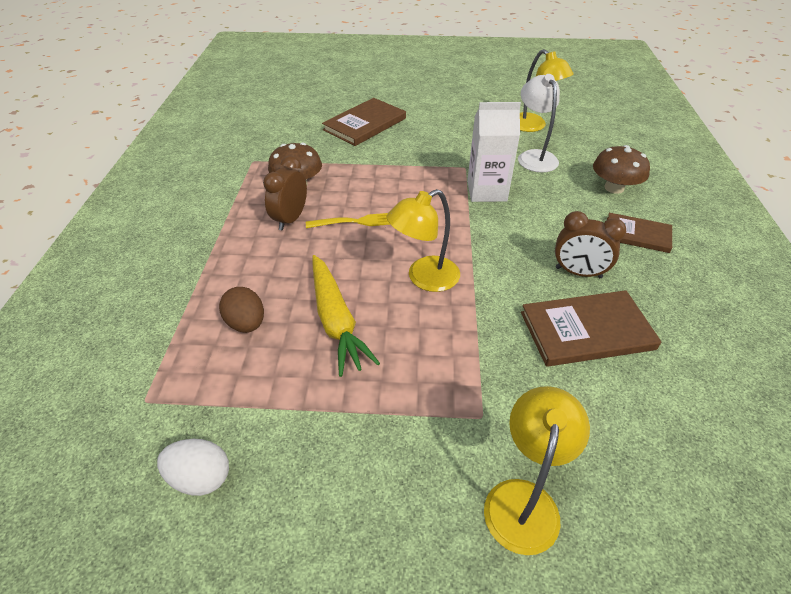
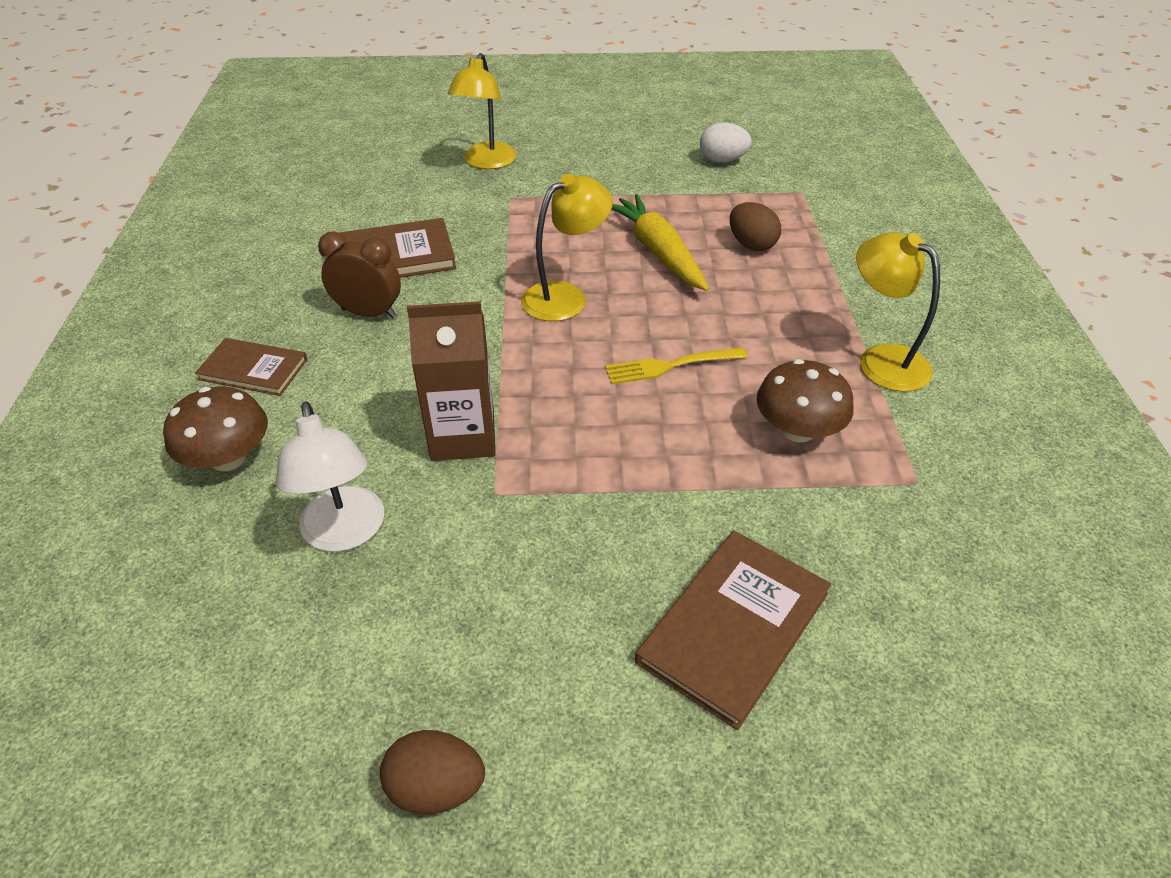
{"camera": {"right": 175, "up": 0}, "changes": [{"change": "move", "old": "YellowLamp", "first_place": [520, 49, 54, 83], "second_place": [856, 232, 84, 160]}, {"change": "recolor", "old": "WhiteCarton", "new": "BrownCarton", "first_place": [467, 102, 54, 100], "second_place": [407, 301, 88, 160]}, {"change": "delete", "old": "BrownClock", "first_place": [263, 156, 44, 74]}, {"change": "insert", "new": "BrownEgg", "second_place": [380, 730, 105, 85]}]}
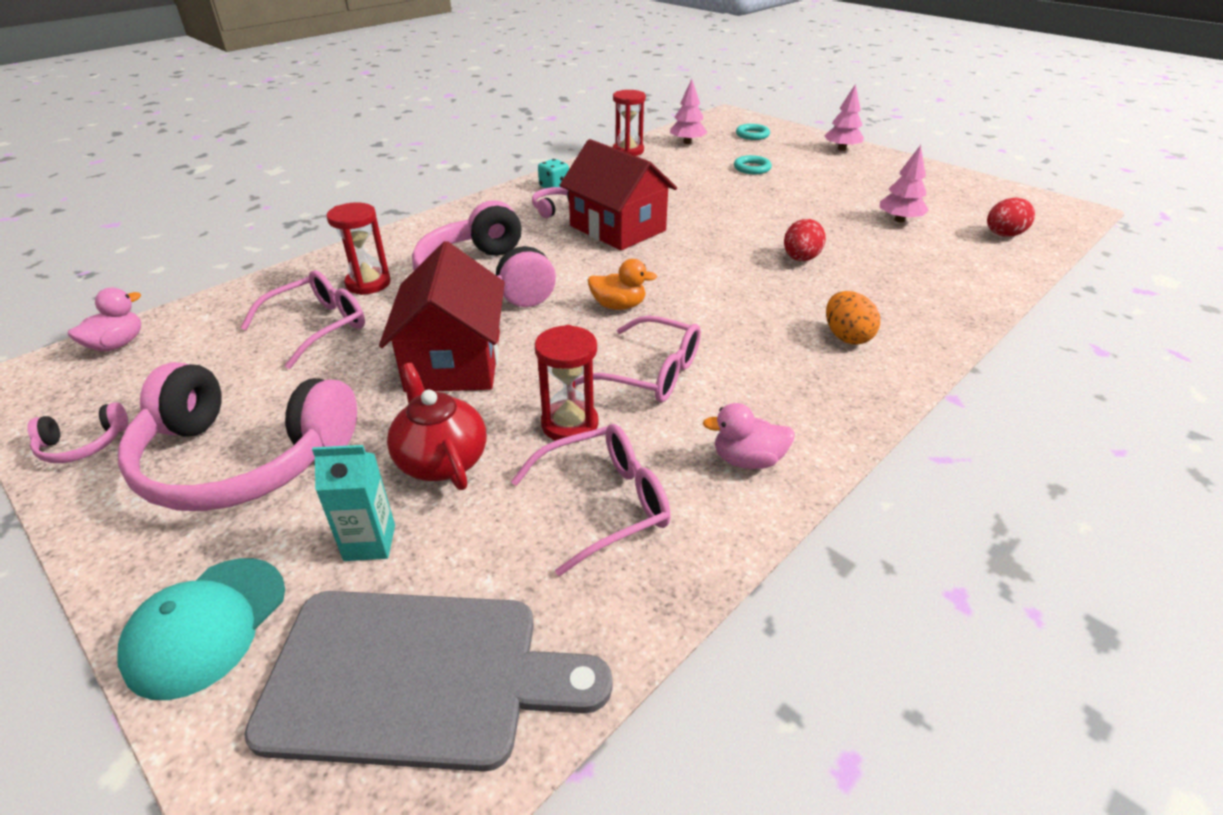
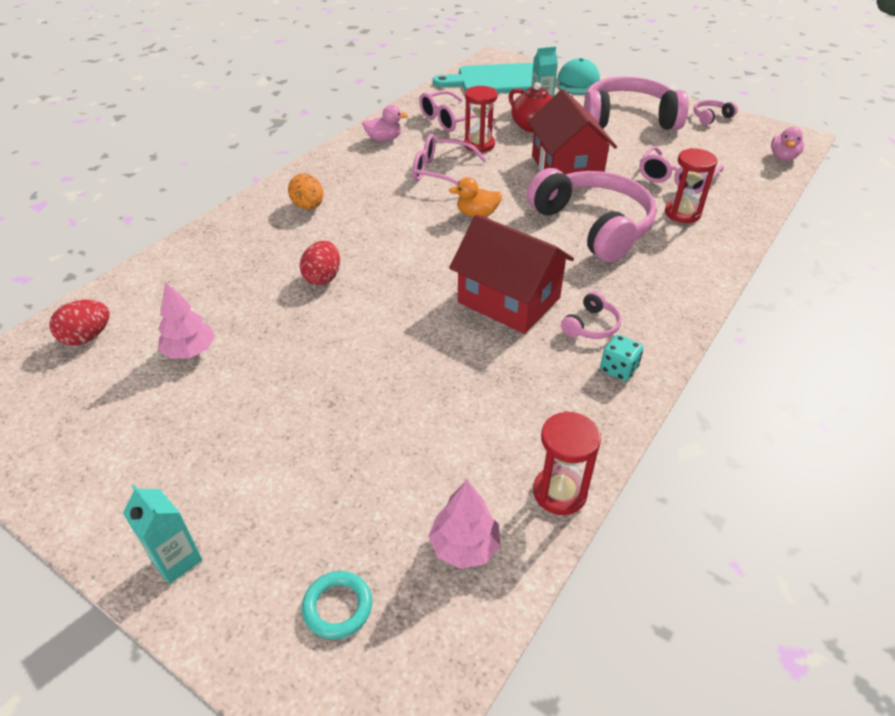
{"camera": {"right": 170, "up": 5}, "changes": [{"change": "replace", "old": "PinkTree", "new": "TurquoiseCarton", "first_place": [824, 84, 40, 67], "second_place": [123, 484, 79, 100]}, {"change": "delete", "old": "TurquoiseRing", "first_place": [734, 155, 38, 19]}, {"change": "recolor", "old": "GreyCuttingBoard", "new": "TurquoiseCuttingBoard", "first_place": [244, 591, 368, 180], "second_place": [433, 63, 100, 30]}]}
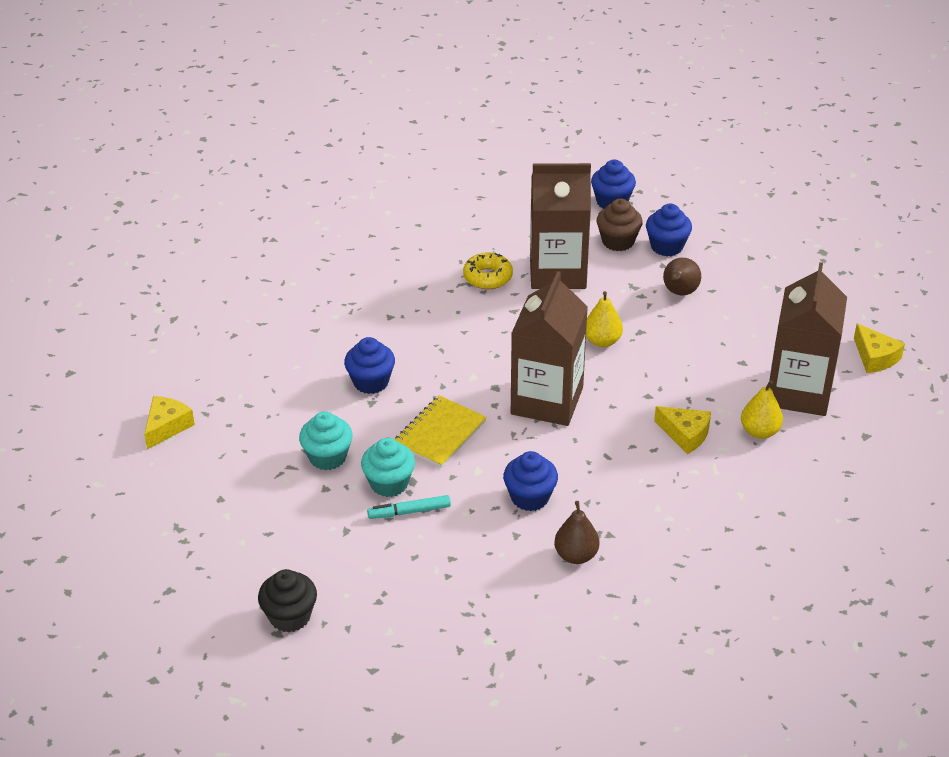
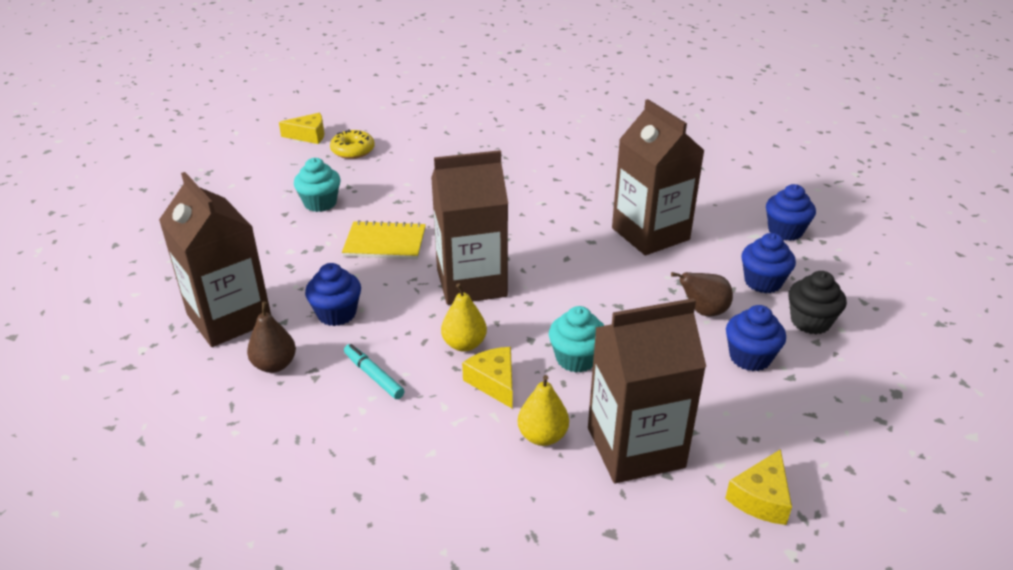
{"camera": {"right": 60, "up": -5}, "changes": [{"change": "delete", "old": "BrownCupcake", "first_place": [597, 198, 46, 53]}, {"change": "move", "old": "YellowDonut", "first_place": [463, 252, 50, 37], "second_place": [330, 129, 45, 30]}, {"change": "move", "old": "YellowPear", "first_place": [586, 291, 37, 56], "second_place": [441, 283, 46, 68]}, {"change": "move", "old": "BlueCupcake", "first_place": [344, 337, 51, 57], "second_place": [726, 305, 60, 66]}, {"change": "rotate", "old": "YellowCheese", "first_place": [654, 406, 57, 48], "second_place": [462, 347, 50, 61], "degrees": 150}, {"change": "move", "old": "TurquoiseCupcake", "first_place": [361, 438, 54, 59], "second_place": [549, 306, 55, 66]}, {"change": "move", "old": "TurquoiseMarker", "first_place": [367, 495, 84, 24], "second_place": [344, 344, 61, 55]}, {"change": "move", "old": "BlackCupcake", "first_place": [258, 569, 59, 64], "second_place": [788, 271, 59, 63]}, {"change": "insert", "new": "BrownCarton", "second_place": [159, 172, 112, 175]}]}
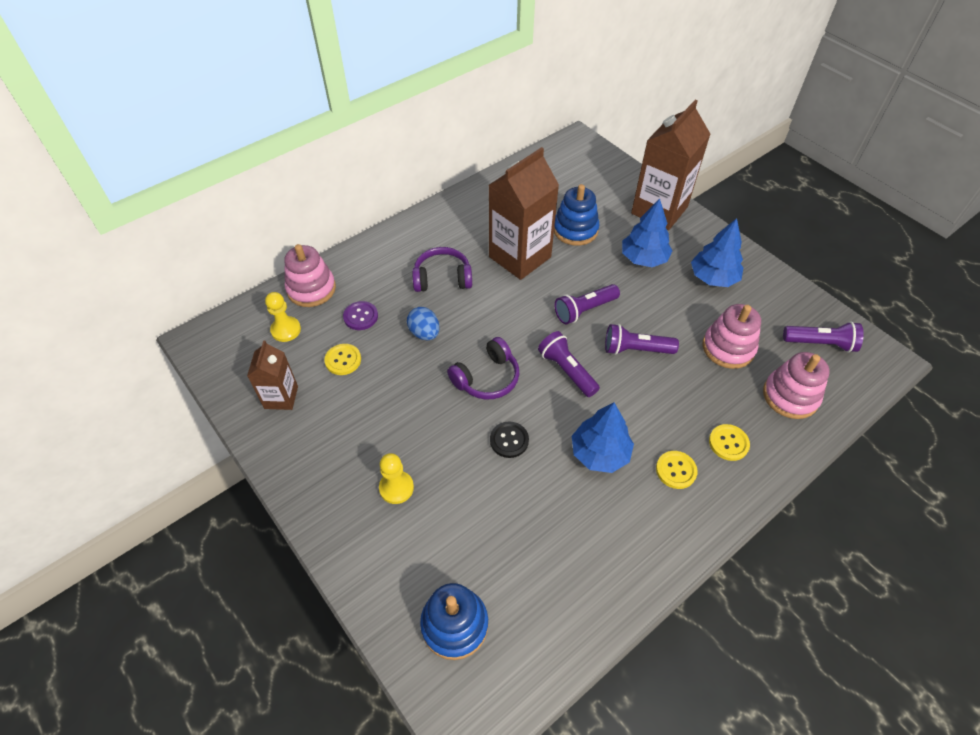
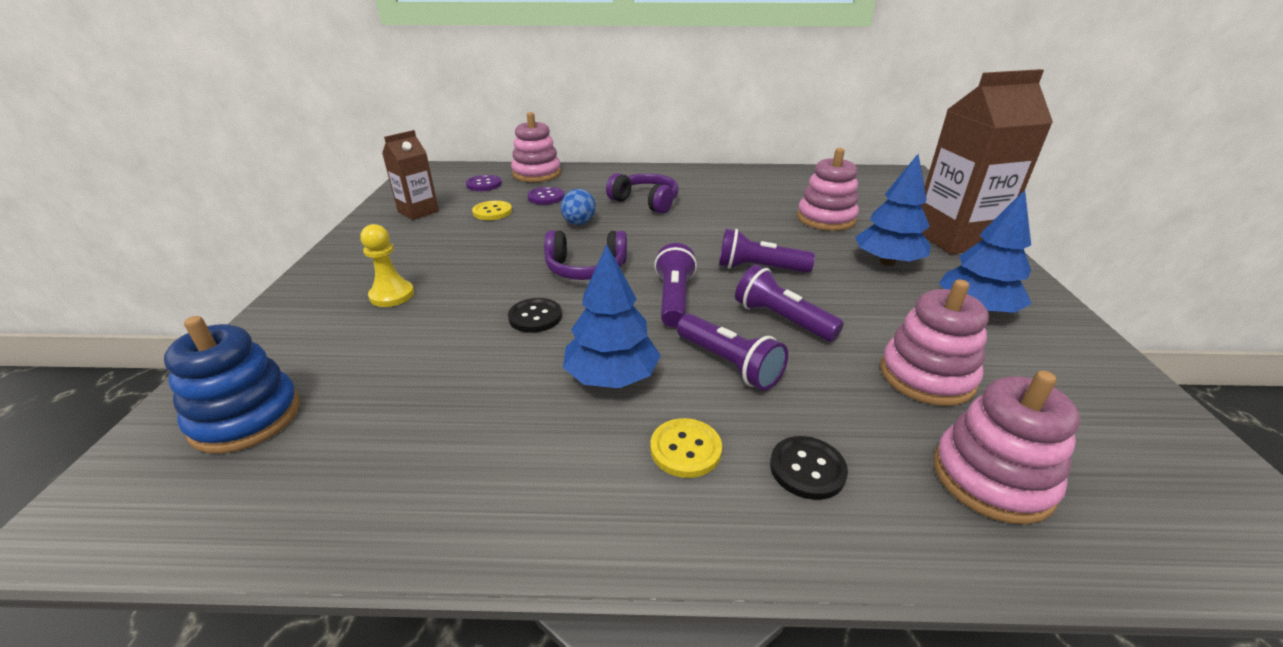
{"camera": {"right": 40, "up": -20}, "changes": [{"change": "delete", "old": "BrownCarton", "first_place": [489, 147, 70, 133]}, {"change": "recolor", "old": "BlueStackingToy", "new": "PinkStackingToy", "first_place": [554, 184, 46, 62], "second_place": [797, 148, 62, 83]}, {"change": "replace", "old": "YellowPawn", "new": "PurpleButton", "first_place": [265, 292, 36, 50], "second_place": [466, 175, 36, 16]}, {"change": "move", "old": "PurpleFlashlight", "first_place": [783, 321, 81, 31], "second_place": [677, 314, 111, 77]}, {"change": "recolor", "old": "YellowButton", "new": "BlackButton", "first_place": [709, 424, 41, 37], "second_place": [770, 436, 78, 64]}]}
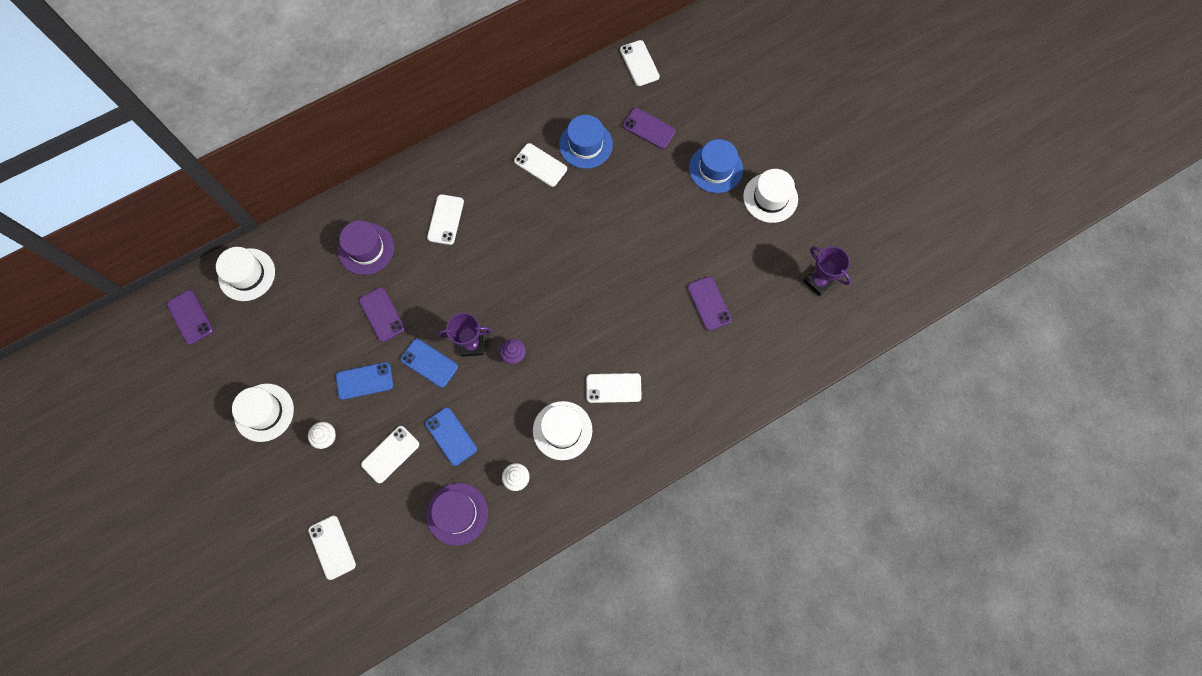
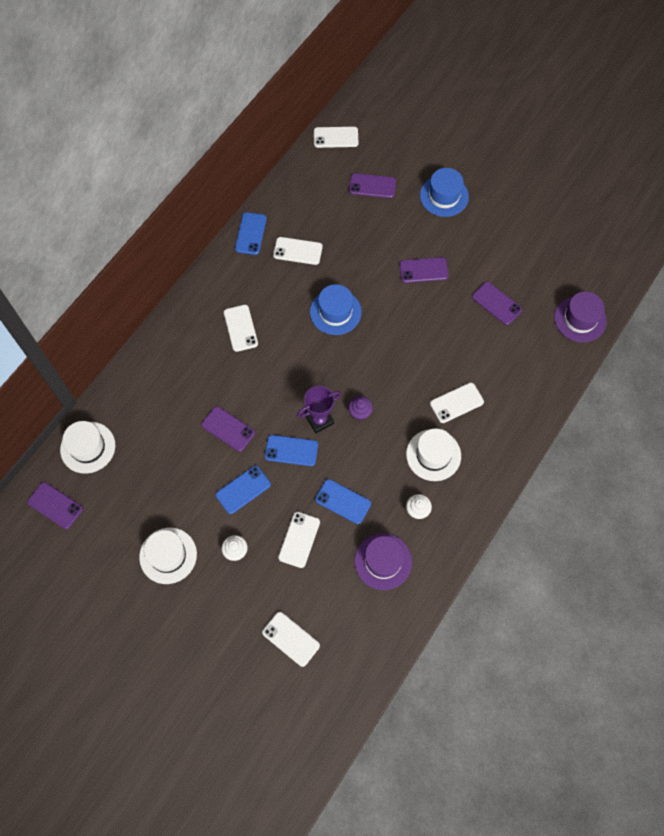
{"camera": {"right": -25, "up": -5}, "changes": [{"change": "rotate", "old": "WhitePhone", "first_place": [620, 40, 40, 46], "second_place": [314, 127, 45, 21], "degrees": -45}, {"change": "move", "old": "BlueHat", "first_place": [559, 115, 54, 54], "second_place": [310, 284, 52, 51]}, {"change": "delete", "old": "WhiteHat", "first_place": [743, 169, 55, 54]}, {"change": "move", "old": "PurpleHat", "first_place": [338, 220, 56, 55], "second_place": [554, 292, 53, 50]}, {"change": "delete", "old": "PurpleTrophy", "first_place": [803, 246, 48, 50]}, {"change": "insert", "new": "BluePhone", "second_place": [235, 212, 32, 43]}, {"change": "insert", "new": "PurplePhone", "second_place": [399, 257, 50, 26]}]}
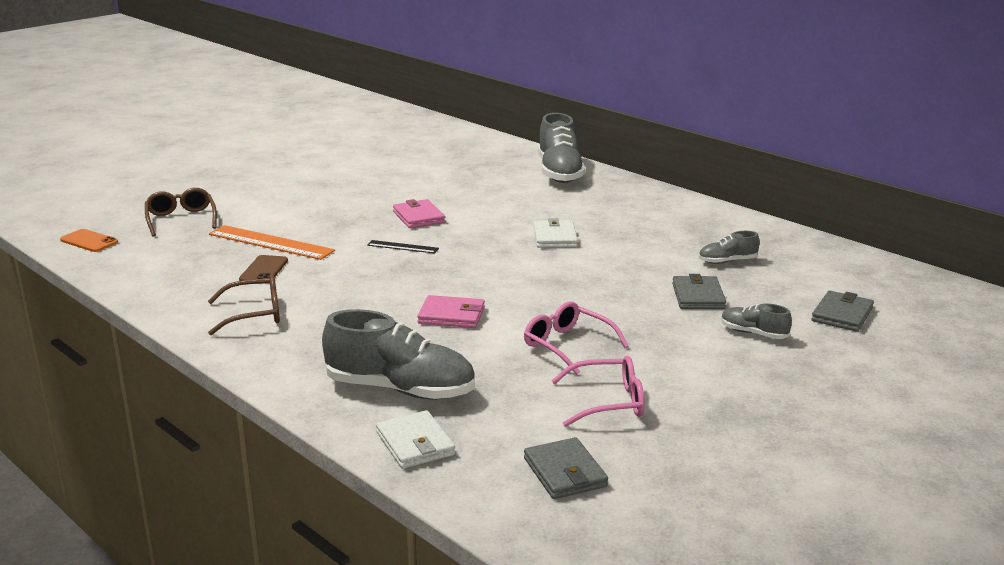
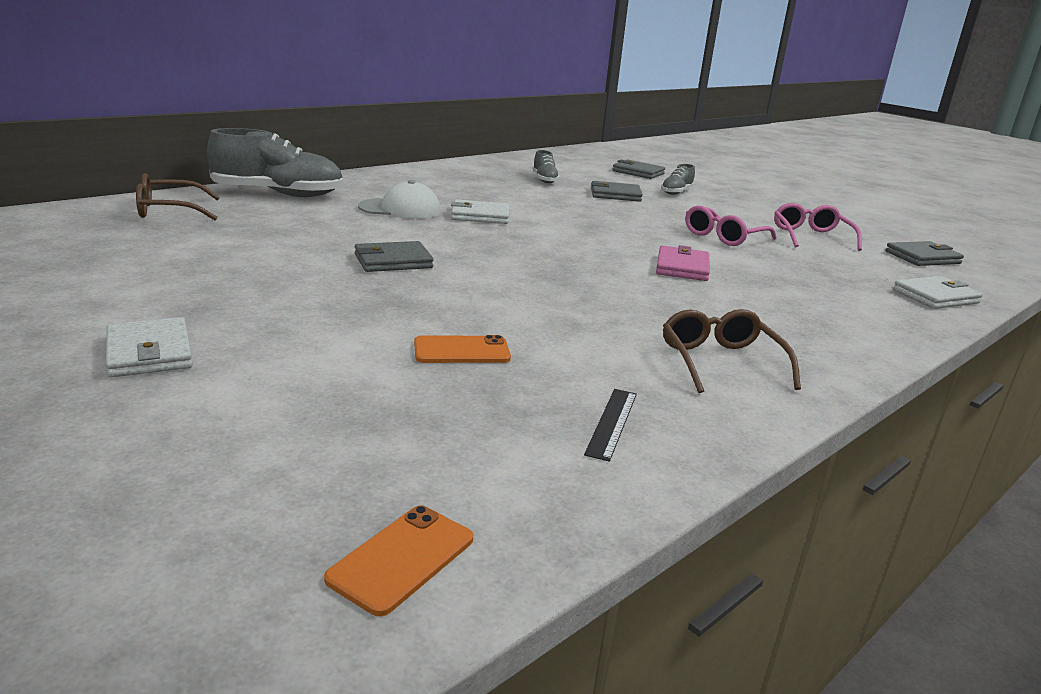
{"camera": {"right": -90, "up": 0}, "changes": [{"change": "move", "old": "BrownGlasses", "first_place": [145, 188, 72, 48], "second_place": [136, 173, 84, 47]}, {"change": "recolor", "old": "PinkWallet", "new": "GreyWallet", "first_place": [393, 199, 52, 29], "second_place": [355, 241, 79, 31]}, {"change": "replace", "old": "OrangeRuler", "new": "OrangePhone", "first_place": [209, 225, 126, 35], "second_place": [414, 335, 97, 28]}, {"change": "move", "old": "BlackRuler", "first_place": [367, 240, 72, 13], "second_place": [584, 389, 53, 73]}, {"change": "delete", "old": "BrownPhone", "first_place": [239, 255, 49, 29]}, {"change": "delete", "old": "GreyShoe", "first_place": [322, 309, 153, 90]}, {"change": "insert", "new": "WhiteCap", "second_place": [358, 180, 83, 39]}, {"change": "insert", "new": "WhiteWallet", "second_place": [106, 317, 87, 60]}]}
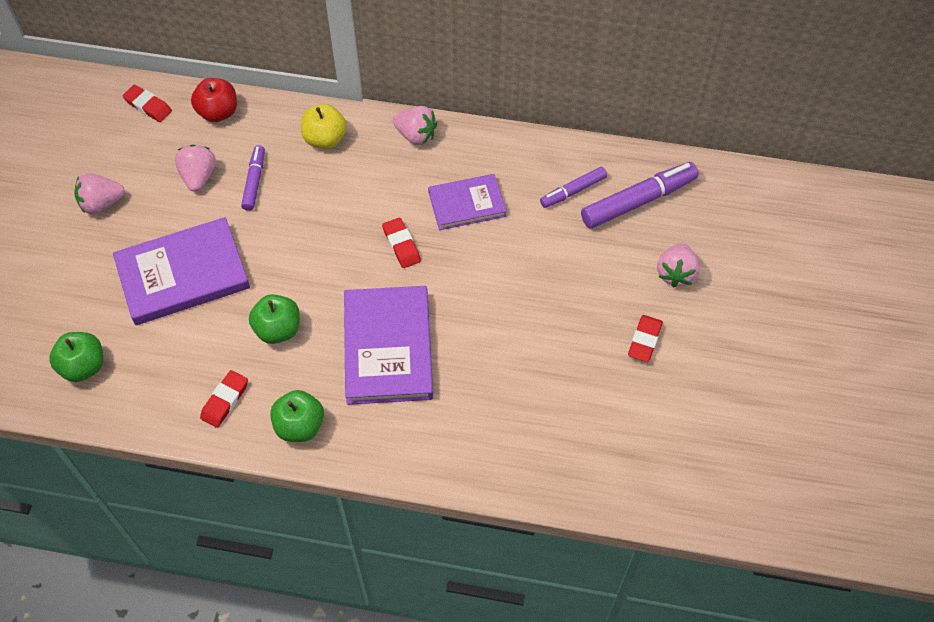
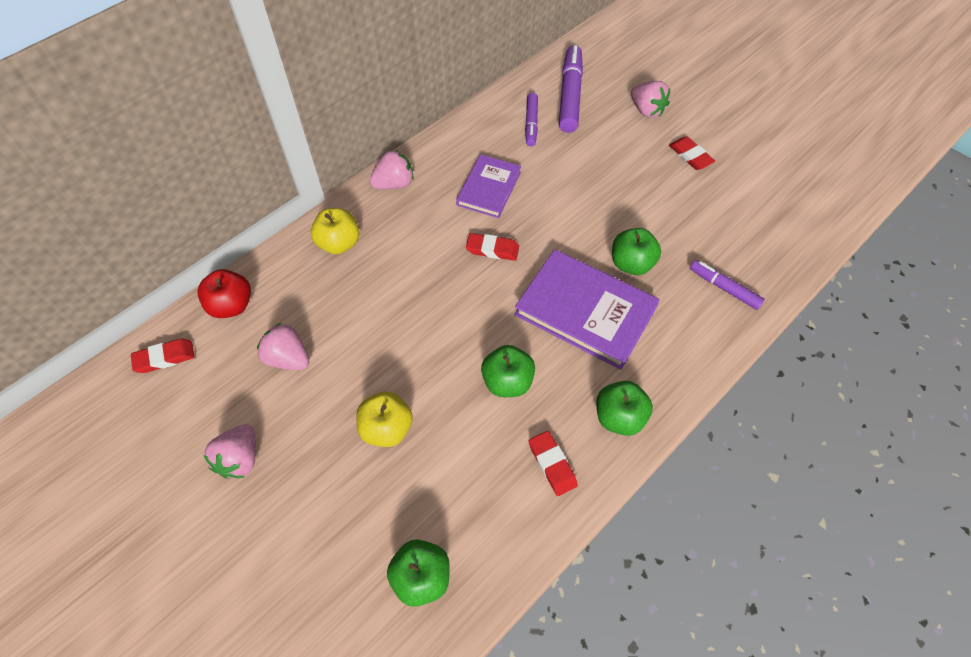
{"camera": {"right": -55, "up": 0}, "changes": [{"change": "move", "old": "PurpleMarker", "first_place": [241, 145, 24, 66], "second_place": [690, 260, 75, 50]}, {"change": "replace", "old": "PurpleBook", "new": "YellowApple", "first_place": [113, 217, 137, 108], "second_place": [356, 392, 57, 55]}, {"change": "insert", "new": "GreenApple", "second_place": [612, 228, 49, 47]}]}
